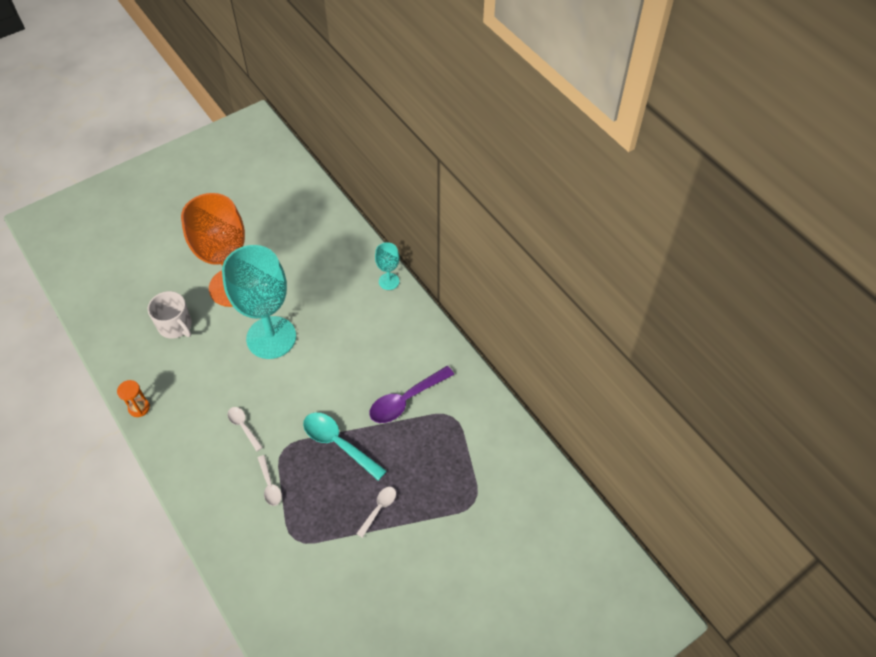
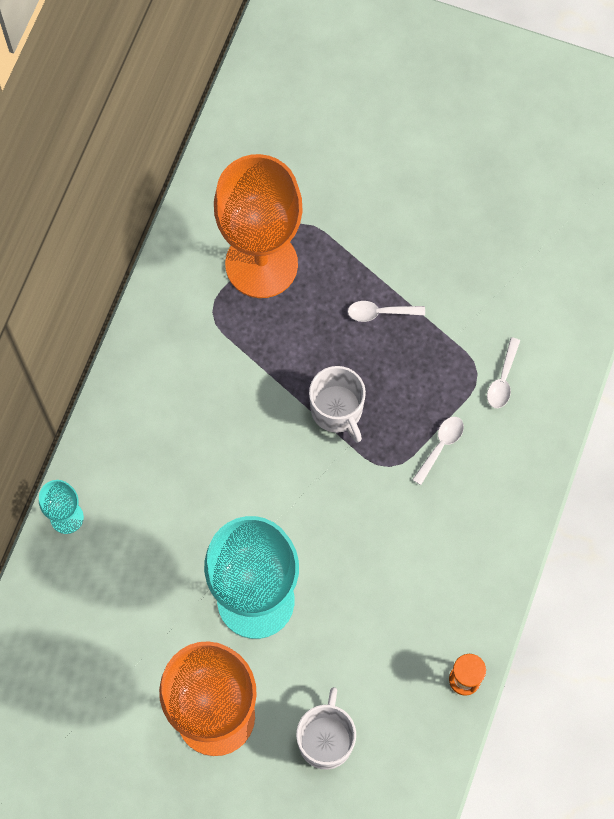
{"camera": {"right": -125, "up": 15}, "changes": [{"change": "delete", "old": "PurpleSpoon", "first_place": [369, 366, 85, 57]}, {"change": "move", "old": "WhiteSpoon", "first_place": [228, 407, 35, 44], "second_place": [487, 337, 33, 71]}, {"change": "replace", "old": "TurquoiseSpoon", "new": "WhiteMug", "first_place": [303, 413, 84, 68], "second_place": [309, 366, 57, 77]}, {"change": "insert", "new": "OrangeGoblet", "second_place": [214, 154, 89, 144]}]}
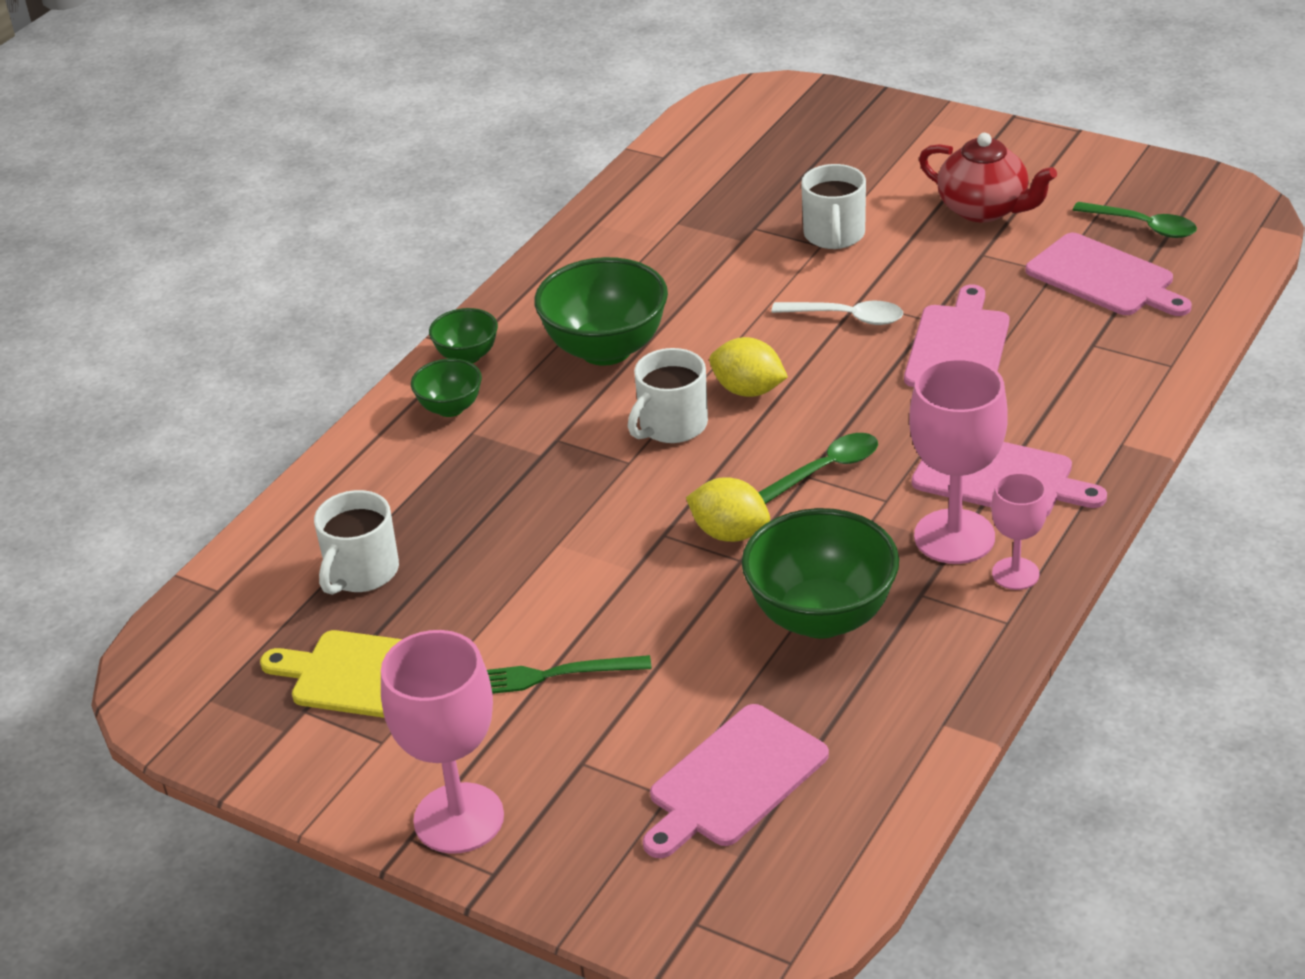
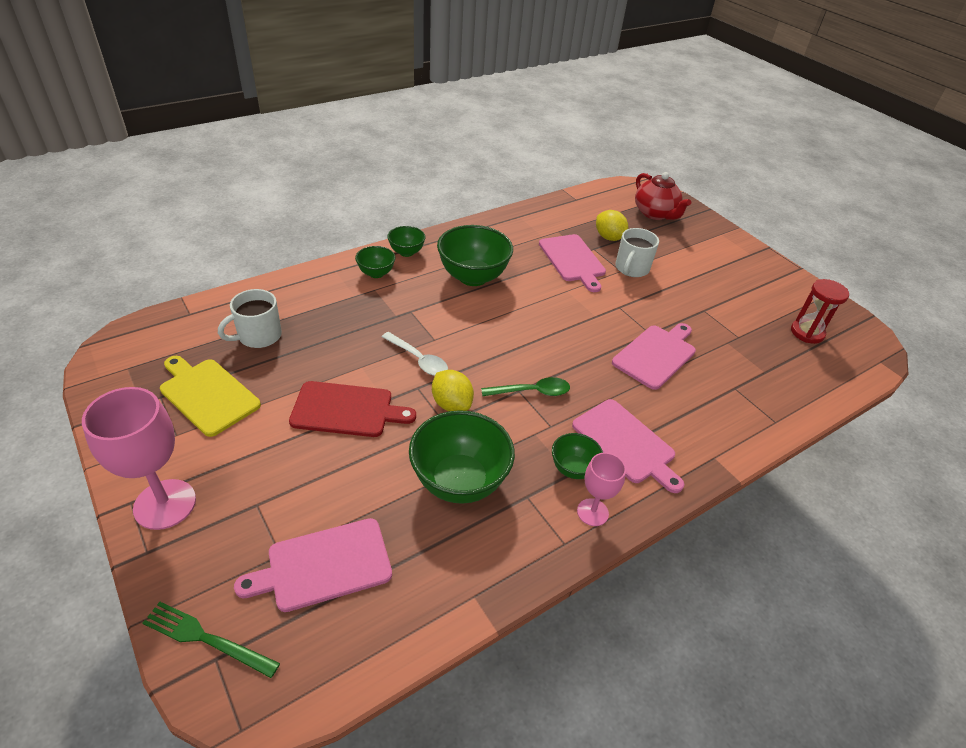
{"camera": {"right": 20, "up": 5}, "changes": [{"change": "move", "old": "RedTeapot", "first_place": [919, 133, 138, 89], "second_place": [635, 172, 56, 48]}, {"change": "replace", "old": "GreenSpoon", "new": "RedHourglass", "first_place": [1073, 202, 124, 36], "second_place": [791, 279, 58, 65]}, {"change": "move", "old": "PinkCuttingBoard", "first_place": [1025, 233, 167, 83], "second_place": [539, 234, 67, 58]}, {"change": "move", "old": "WhiteSpoon", "first_place": [772, 301, 131, 24], "second_place": [382, 332, 66, 44]}, {"change": "move", "old": "YellowLemon", "first_place": [709, 337, 79, 60], "second_place": [596, 210, 32, 31]}, {"change": "delete", "old": "WhiteMug", "first_place": [628, 348, 80, 95]}, {"change": "replace", "old": "PinkGoblet", "new": "GreenBowl", "first_place": [909, 358, 99, 206], "second_place": [552, 433, 51, 46]}, {"change": "move", "old": "GreenFork", "first_place": [487, 655, 165, 39], "second_place": [143, 602, 137, 76]}, {"change": "insert", "new": "RedCuttingBoard", "second_place": [289, 381, 127, 56]}]}
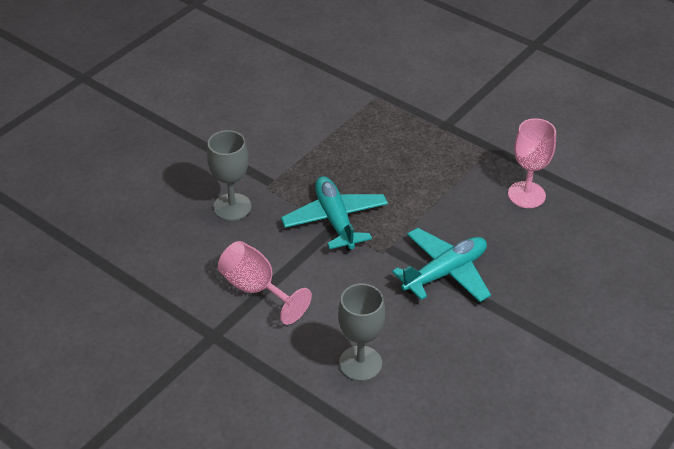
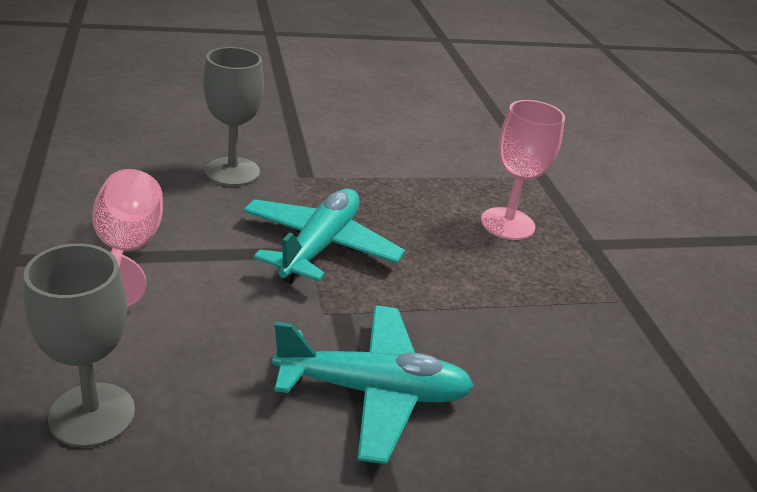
{"camera": {"right": 35, "up": -10}, "changes": [{"change": "move", "old": "PinkGoblet", "first_place": [508, 118, 48, 90], "second_place": [481, 100, 84, 140]}]}
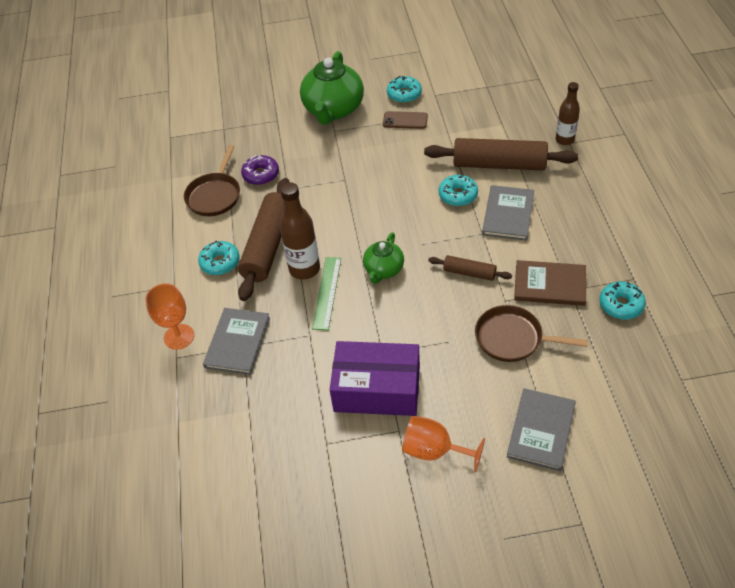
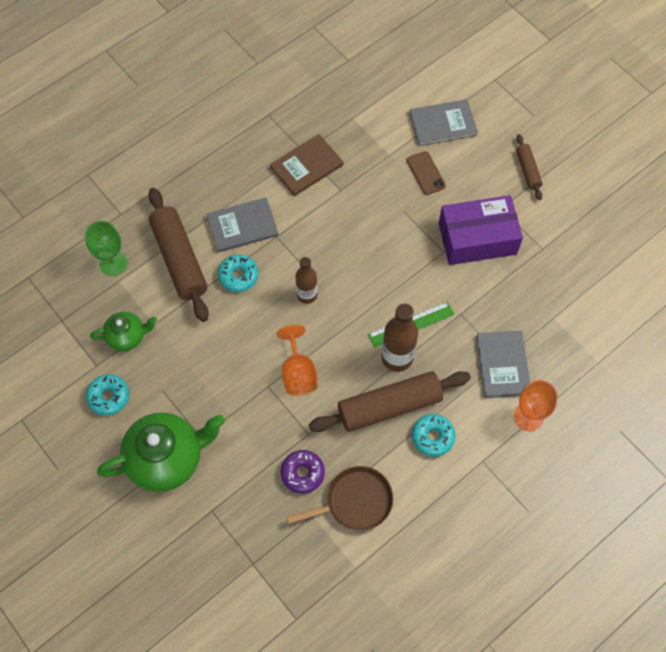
{"camera": {"right": -125, "up": 15}, "changes": [{"change": "move", "old": "BrownBottle", "first_place": [556, 82, 24, 63], "second_place": [295, 257, 22, 47]}, {"change": "move", "old": "BrownPhone", "first_place": [383, 111, 45, 18], "second_place": [407, 151, 39, 44]}, {"change": "move", "old": "GreenTeapot", "first_place": [363, 232, 41, 52], "second_place": [90, 312, 67, 39]}, {"change": "move", "old": "BrownRollingPin", "first_place": [428, 255, 84, 26], "second_place": [516, 134, 27, 66]}, {"change": "rotate", "old": "BrownBook", "first_place": [514, 260, 72, 46], "second_place": [270, 134, 73, 62], "degrees": 75}, {"change": "delete", "old": "TurquoiseDonut", "first_place": [600, 281, 46, 39]}, {"change": "delete", "old": "BrownPan", "first_place": [475, 305, 113, 57]}, {"change": "rotate", "old": "GreyBook", "first_place": [203, 308, 67, 67], "second_place": [476, 331, 54, 67], "degrees": -75}, {"change": "rotate", "old": "PurpleBox", "first_place": [330, 341, 90, 75], "second_place": [439, 195, 84, 70], "degrees": -75}, {"change": "move", "old": "OrangeGoblet", "first_place": [402, 416, 83, 57], "second_place": [277, 325, 41, 71]}, {"change": "insert", "new": "GreenGoblet", "second_place": [85, 221, 43, 55]}]}
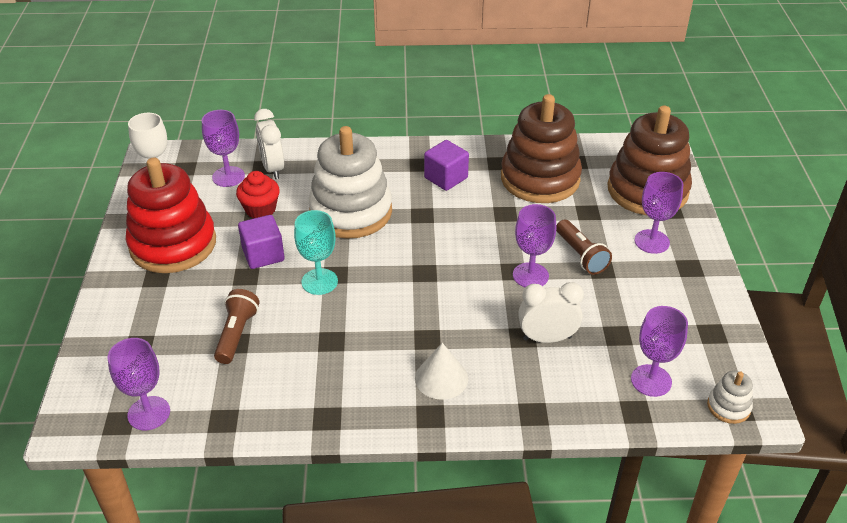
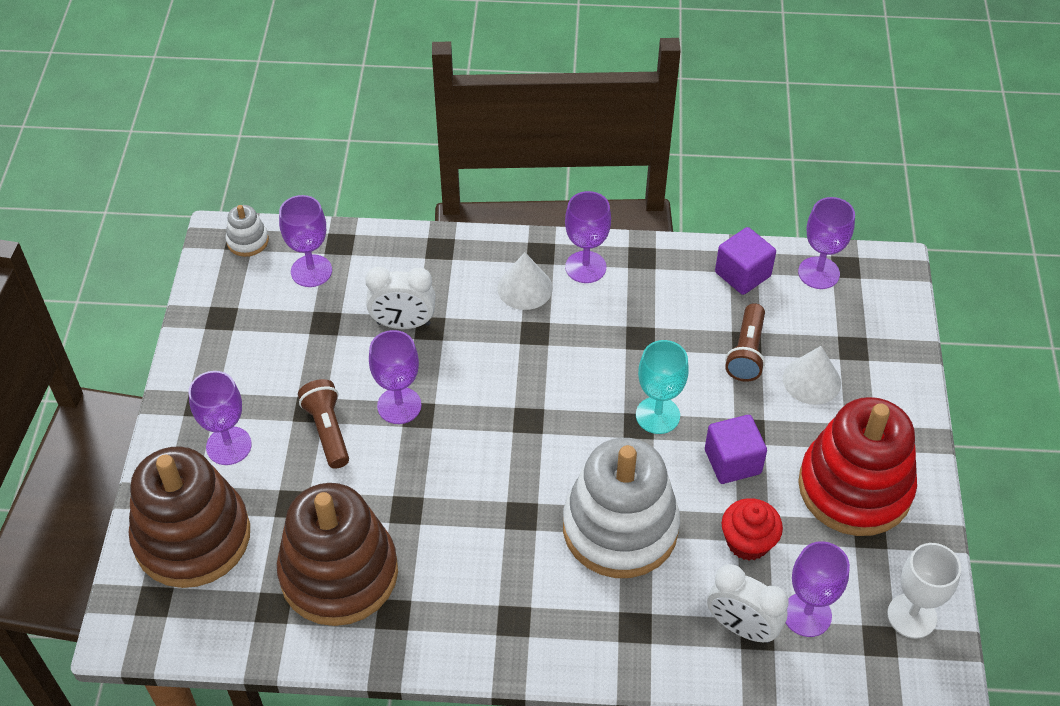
{"camera": {"right": -175, "up": 10}, "changes": [{"change": "rotate", "old": "WhiteClock", "first_place": [254, 109, 30, 70], "second_place": [707, 564, 82, 79], "degrees": 135}, {"change": "move", "old": "PurpleCube", "first_place": [424, 140, 45, 51], "second_place": [715, 227, 61, 68]}, {"change": "insert", "new": "PurpleGoblet", "second_place": [565, 191, 46, 92]}, {"change": "insert", "new": "WhiteCone", "second_place": [783, 346, 58, 59]}]}
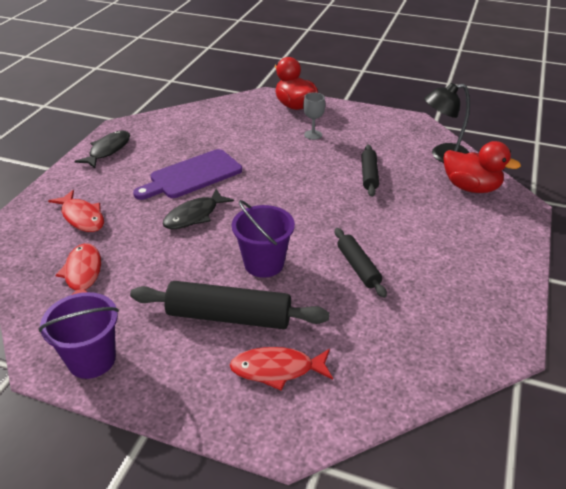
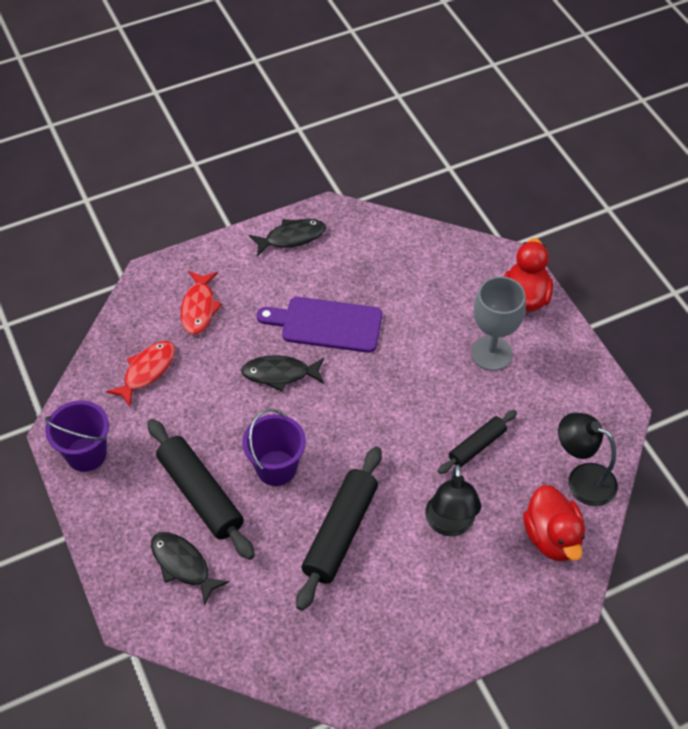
{"camera": {"right": 45, "up": 15}, "changes": [{"change": "resize", "old": "GreyGoblet", "first_place": [303, 92, 22, 48], "second_place": [471, 276, 55, 95], "factor": 1.82}, {"change": "resize", "old": "BlackRollingPin", "first_place": [335, 228, 52, 70], "second_place": [296, 446, 86, 165], "factor": 1.72}, {"change": "recolor", "old": "RedFish", "new": "BlackFish", "first_place": [230, 347, 103, 44], "second_place": [151, 532, 78, 73]}, {"change": "insert", "new": "BlackLamp", "second_place": [425, 464, 56, 72]}]}
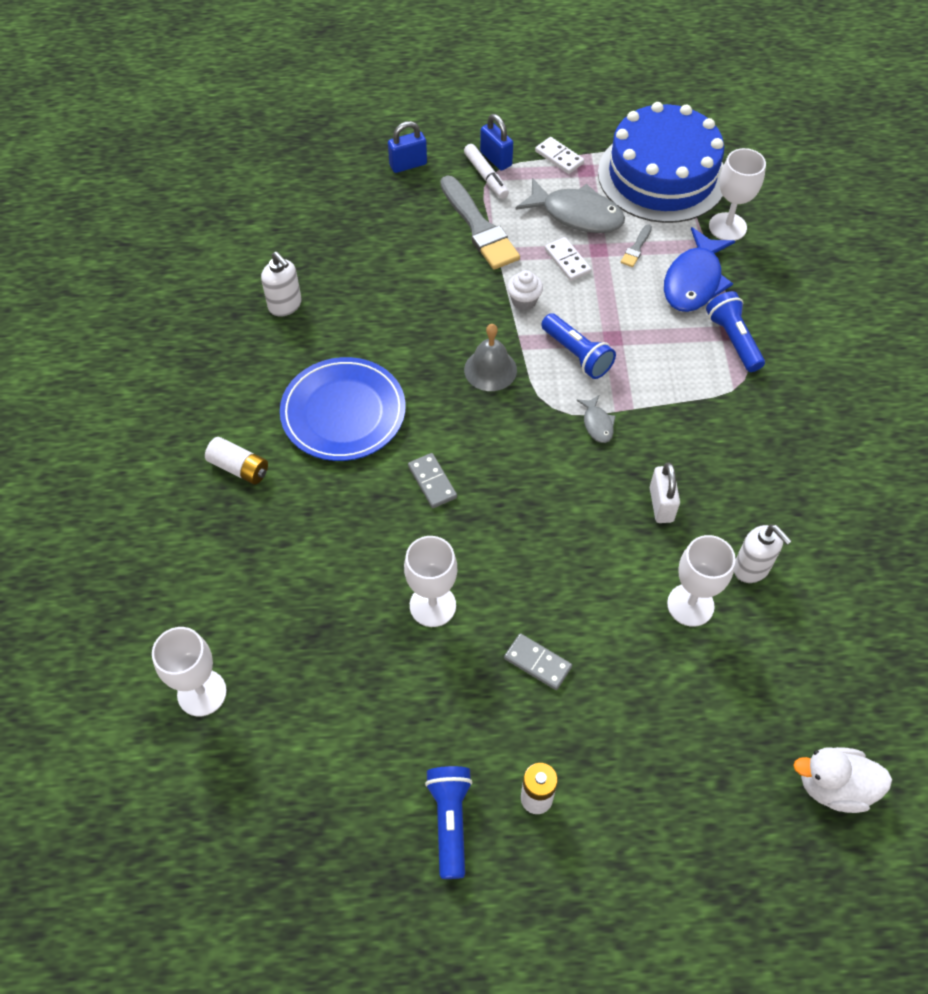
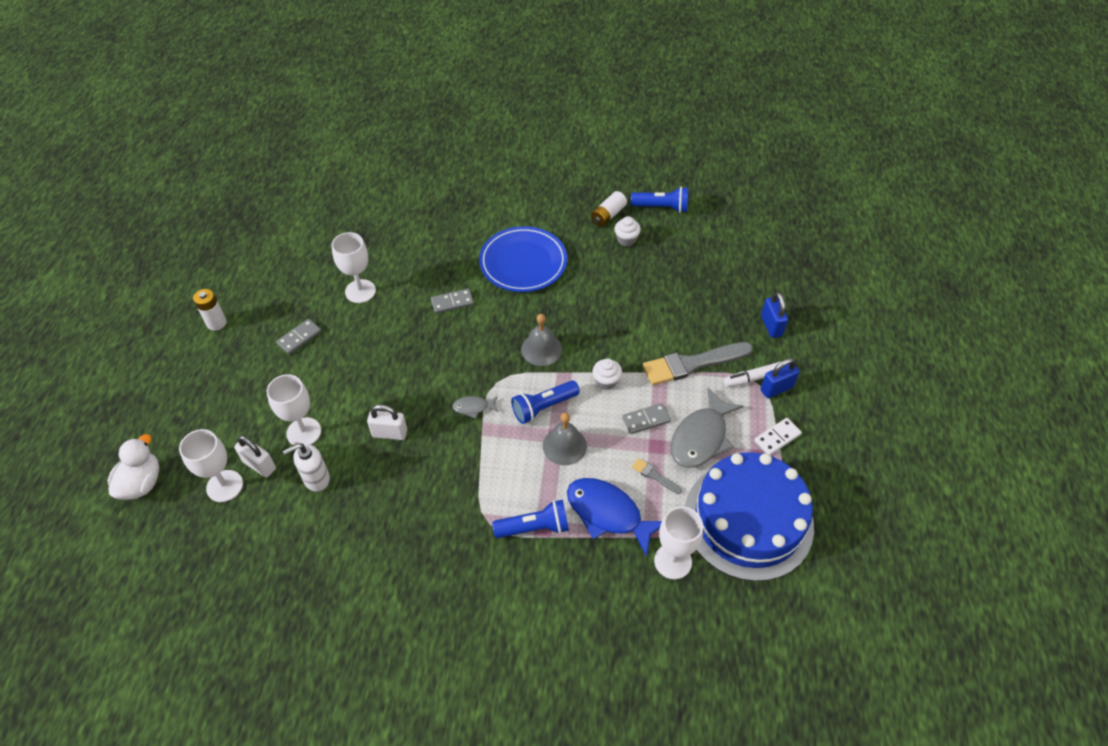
{"camera": {"right": 100, "up": -5}, "changes": [{"change": "recolor", "old": "WhiteDomino", "new": "GreyDomino", "first_place": [545, 237, 46, 44], "second_place": [622, 403, 49, 31]}, {"change": "replace", "old": "WhiteSoapDispenser", "new": "WhiteCupcake", "first_place": [261, 252, 41, 65], "second_place": [614, 216, 27, 30]}, {"change": "move", "old": "WhiteBattery", "first_place": [205, 437, 63, 48], "second_place": [591, 191, 36, 36]}, {"change": "move", "old": "WhiteGoblet", "first_place": [152, 627, 75, 89], "second_place": [179, 429, 64, 73]}, {"change": "move", "old": "BlueFlashlight", "first_place": [425, 766, 48, 113], "second_place": [631, 187, 57, 26]}, {"change": "insert", "new": "GreyBell", "second_place": [543, 413, 44, 52]}, {"change": "insert", "new": "WhitePadlock", "second_place": [234, 435, 42, 43]}]}
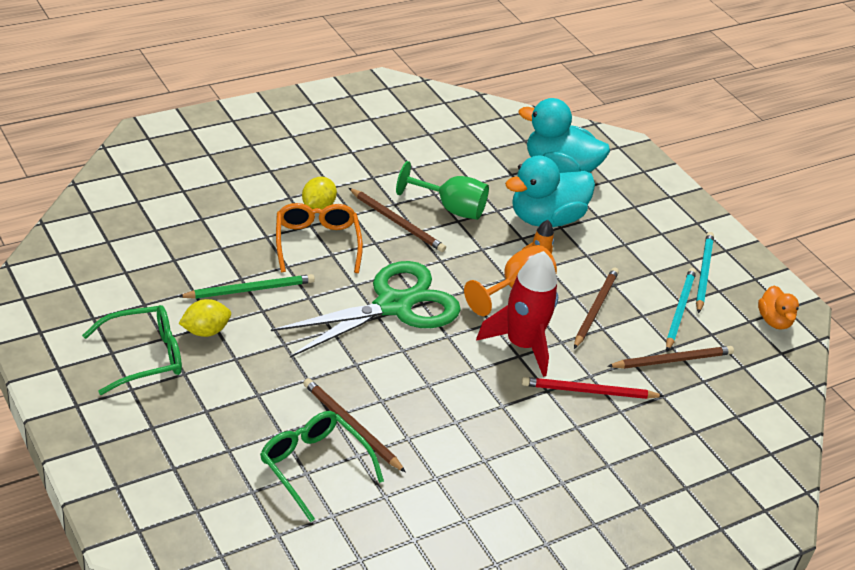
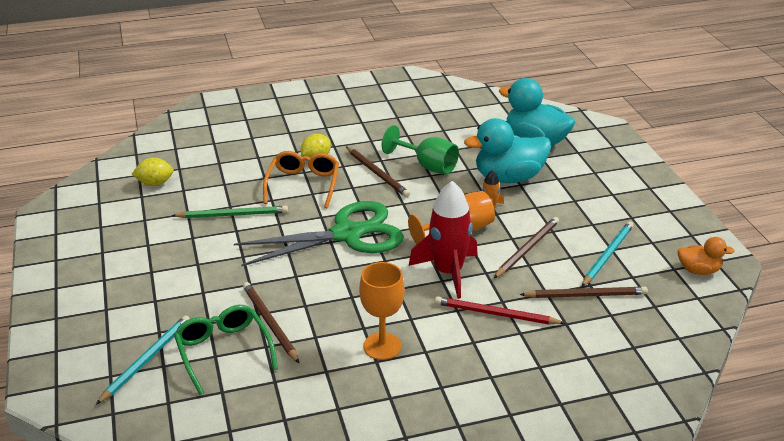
{"camera": {"right": 20, "up": -5}, "changes": [{"change": "move", "old": "TurquoisePencil", "first_place": [696, 232, 18, 82], "second_place": [96, 315, 94, 90]}, {"change": "rotate", "old": "OrangeDuck", "first_place": [758, 285, 41, 45], "second_place": [677, 237, 58, 38], "degrees": -90}, {"change": "move", "old": "YellowLemon", "first_place": [178, 299, 53, 38], "second_place": [132, 158, 42, 28]}, {"change": "delete", "old": "GreenGlasses", "first_place": [82, 305, 100, 90]}, {"change": "insert", "new": "OrangeGoblet", "second_place": [359, 262, 46, 98]}]}
